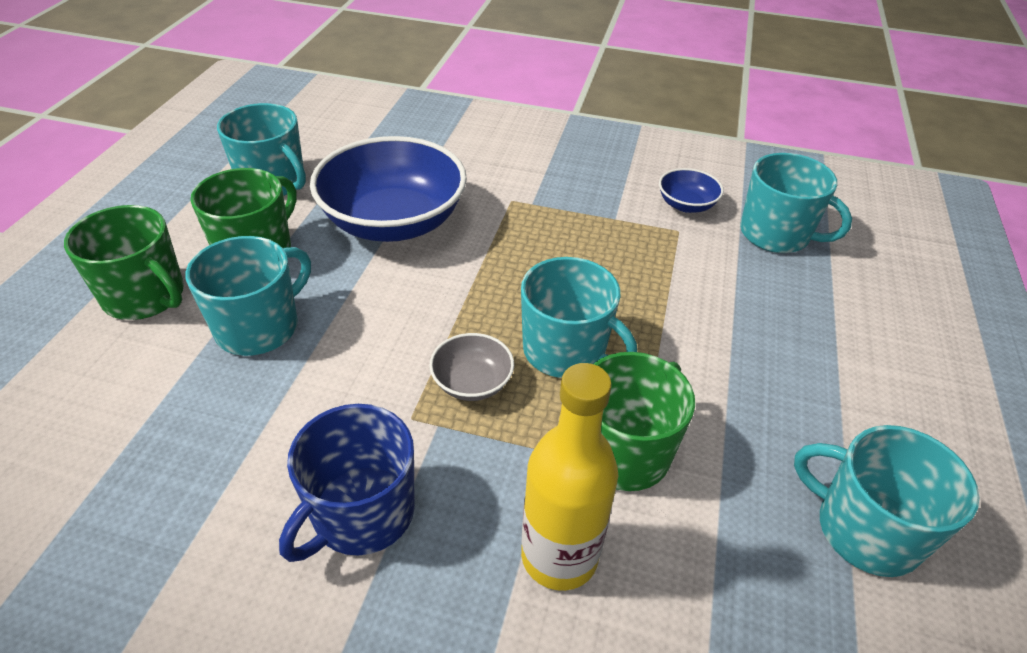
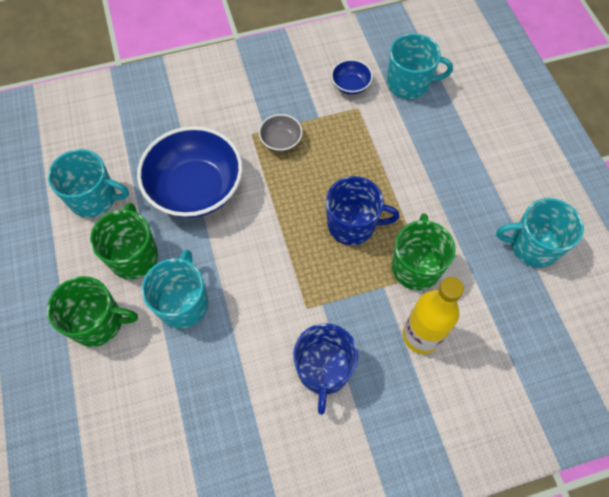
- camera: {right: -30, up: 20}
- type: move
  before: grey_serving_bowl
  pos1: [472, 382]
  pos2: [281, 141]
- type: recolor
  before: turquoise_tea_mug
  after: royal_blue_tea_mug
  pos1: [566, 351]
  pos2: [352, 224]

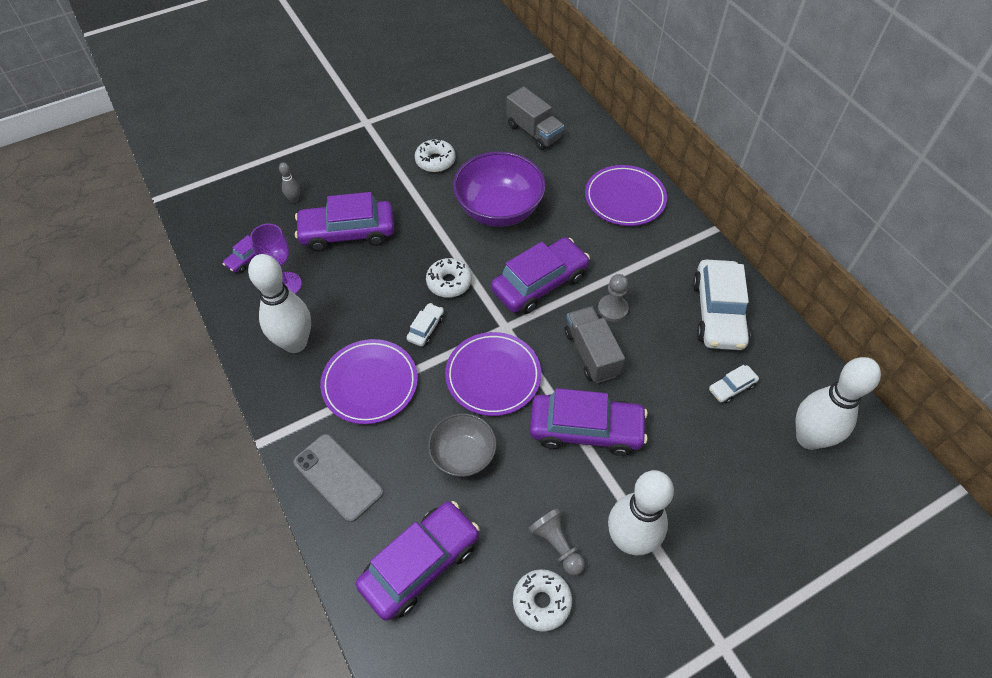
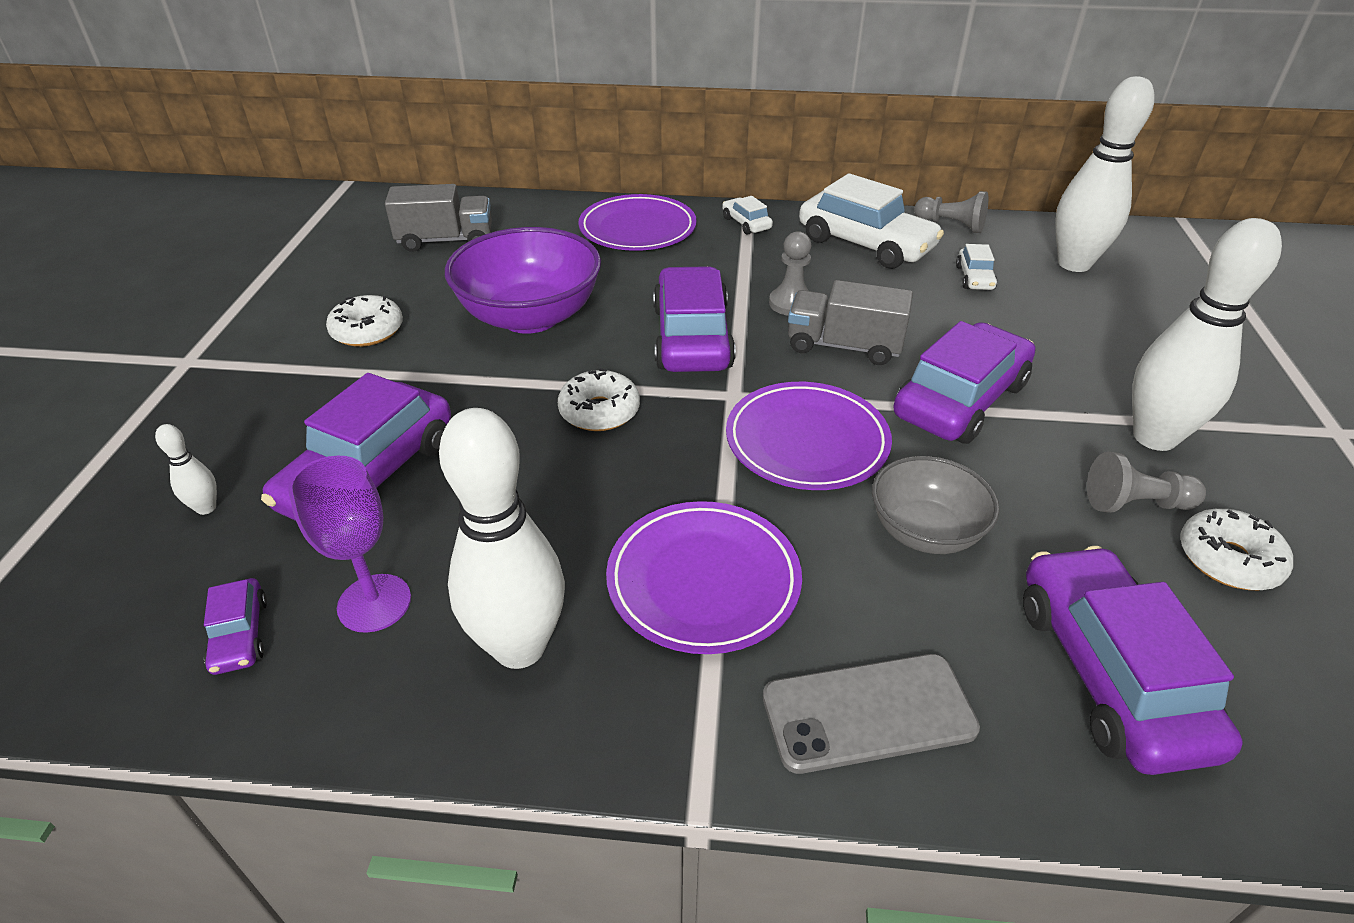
- camera: {right: -55, up: -15}
- type: insert
  after: grey_chess_pawn
  pos2: [951, 225]
- type: move
  before: pure_white_automobile
  pos1: [426, 328]
  pos2: [746, 223]
- type: recolor
  before: grey_bowling_pin
  after: pure_white_bowling_pin
  pos1: [294, 199]
  pos2: [206, 508]

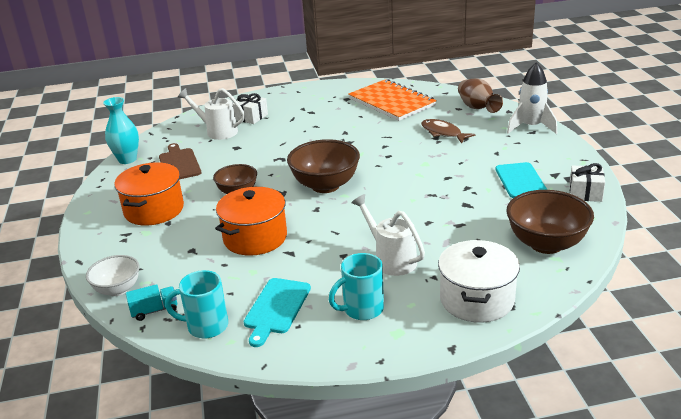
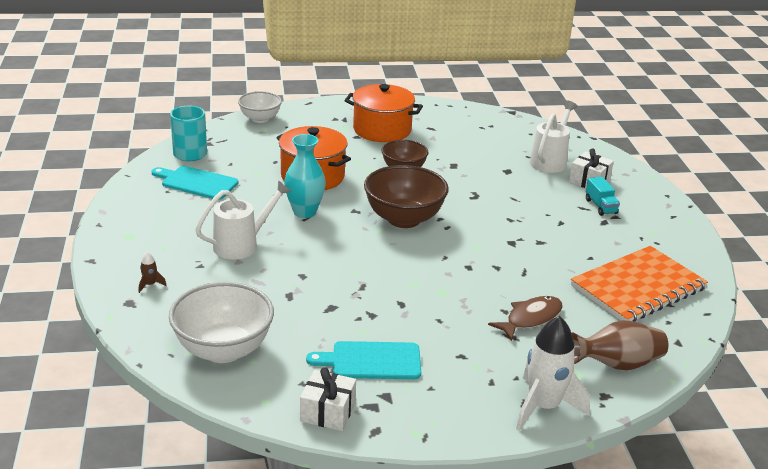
- camera: {right: 90, up: 0}
- type: delete
  before: russet_bread_board
  pos1: [179, 163]
- type: delete
  before: turquoise_tea_mug
  pos1: [362, 309]
- type: move
  before: turquoise_flower_vase
  pos1: [127, 159]
  pos2: [304, 212]
- type: move
  before: turquoise_lorry
  pos1: [154, 310]
  pos2: [600, 206]
- type: replace
  before: pure_white_stockpot
  after: russet_toy_rocket
  pos1: [477, 299]
  pos2: [150, 285]
- type: recolor
  before: russet_serving_bowl
  after: pure_white_serving_bowl
  pos1: [546, 244]
  pos2: [223, 350]

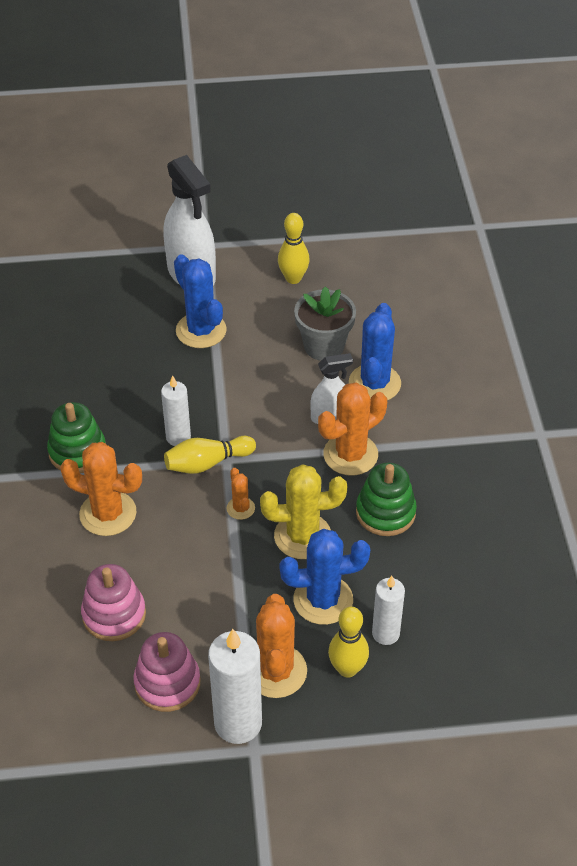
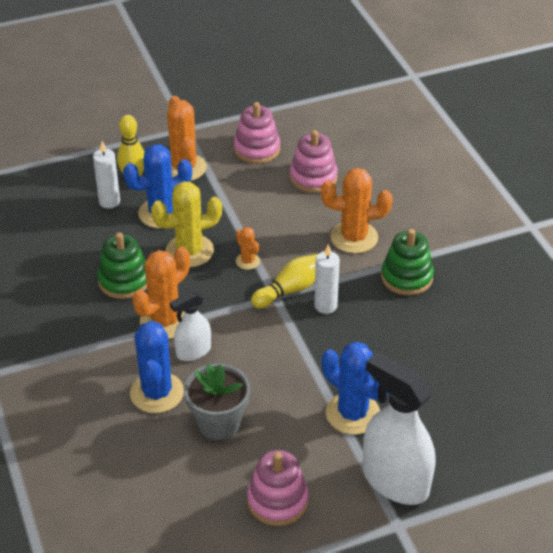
- camera: {right: 165, up: -5}
- type: delete
  before: pure_white_pillar_candle
  pos1: [238, 723]
- type: replace
  before: golden_bowling_pin
  after: rosy_stacking_rings
  pos1: [293, 278]
  pos2: [277, 500]

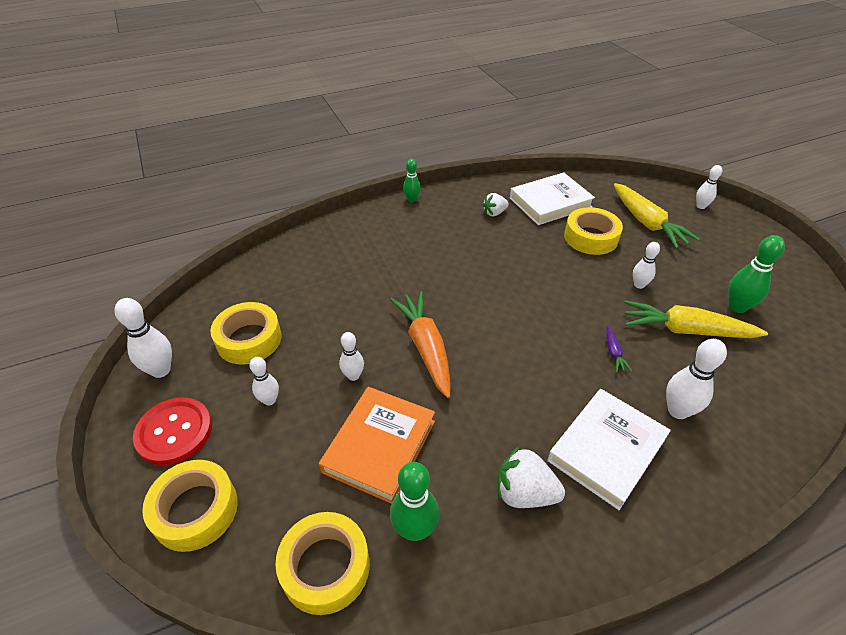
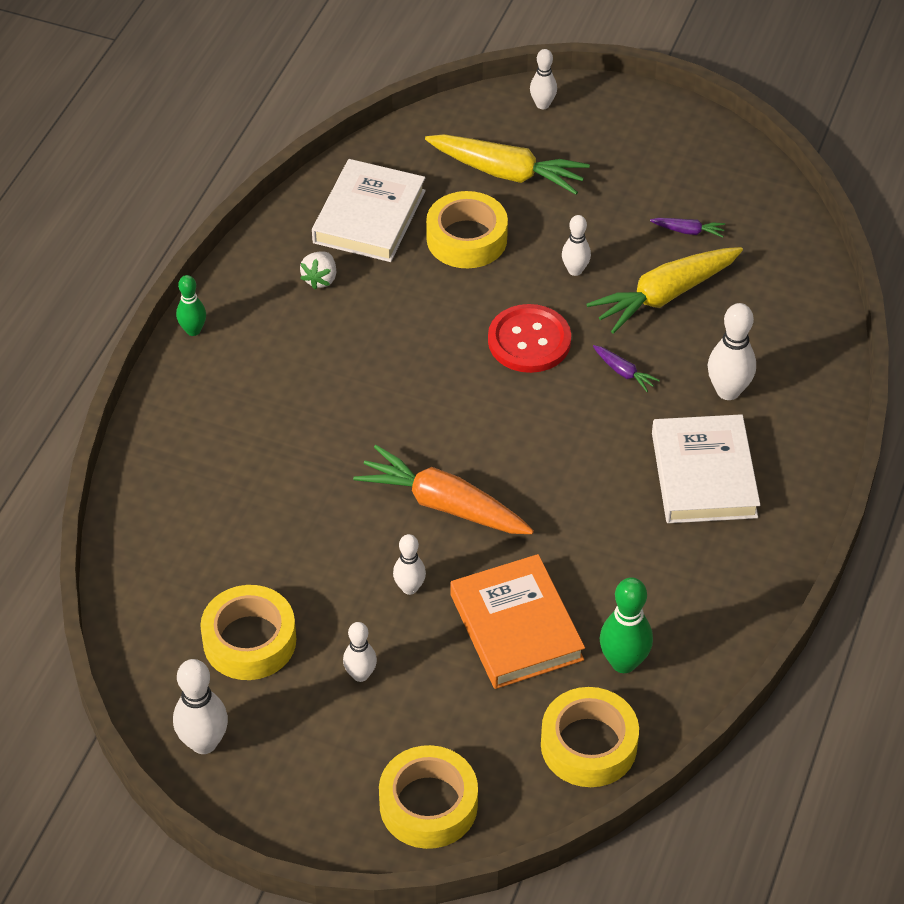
- camera: {right: -45, up: 5}
- type: delete
  before: pure_white_berry
  pos1: [524, 493]
- type: move
  before: scarlet_shirt_button
  pos1: [174, 432]
  pos2: [529, 341]
- type: replace
  before: leaf-green_bowling_pin
  after: violet_toy_carrot
  pos1: [737, 307]
  pos2: [688, 231]

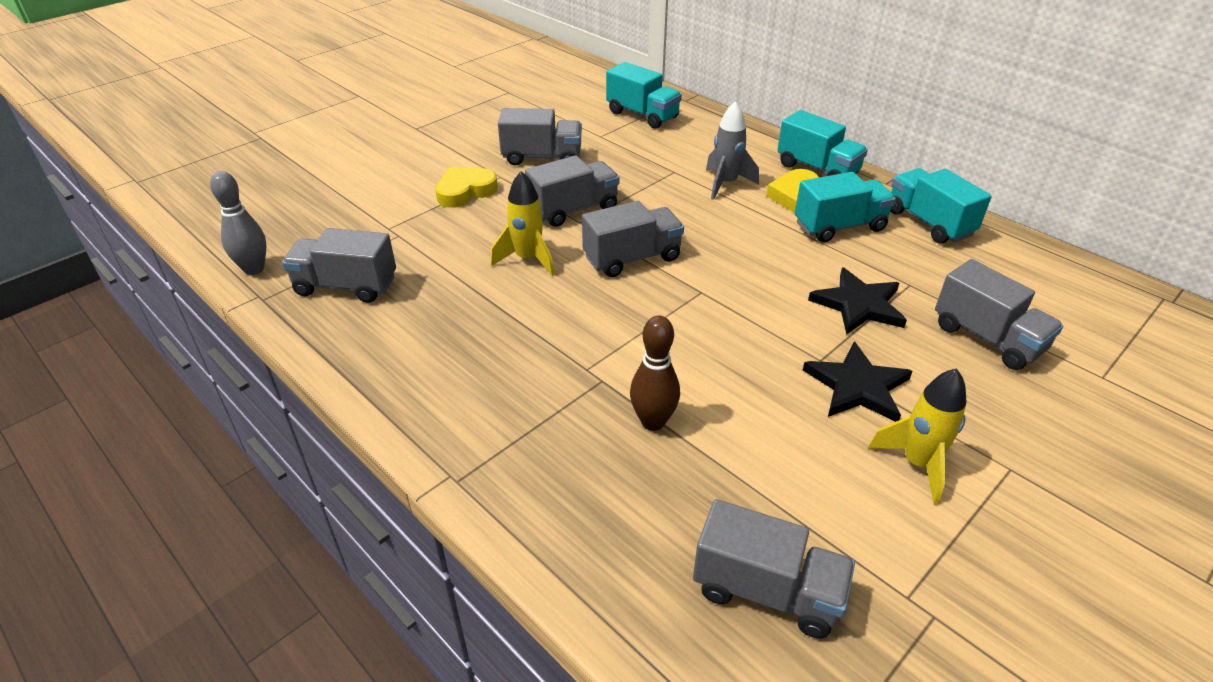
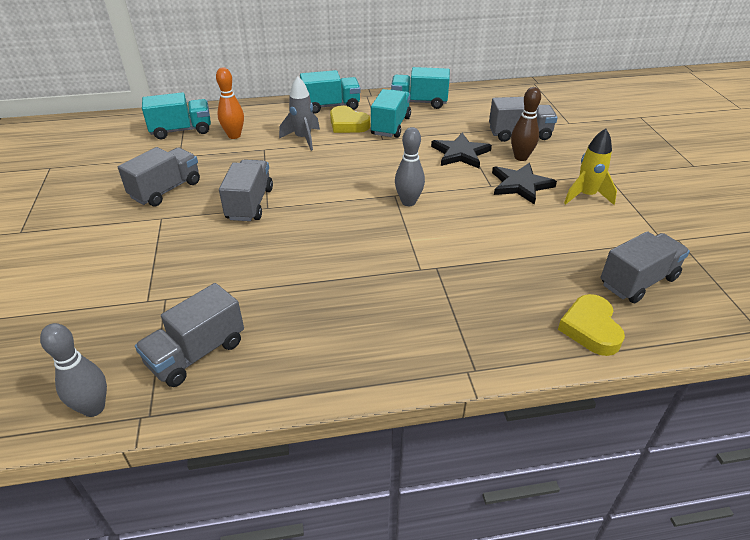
- camera: {right: -55, up: 0}
- type: delete
  before: golden_toy_rocket
  pos1: [528, 259]
- type: delete
  before: grey_lorry
  pos1: [632, 258]
- type: insert
  after: orange-coloured_bowling_pin
  pos2: [234, 136]
- type: insert
  after: grey_bowling_pin
  pos2: [408, 202]
- type: move
  before: golden_heart_shape
  pos1: [465, 191]
  pos2: [590, 328]
- type: move
  before: russet_bowling_pin
  pos1: [653, 422]
  pos2: [521, 157]

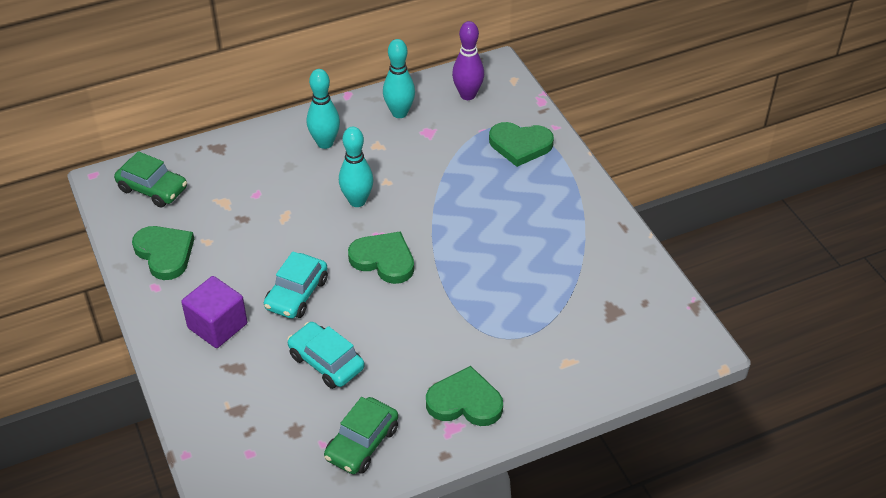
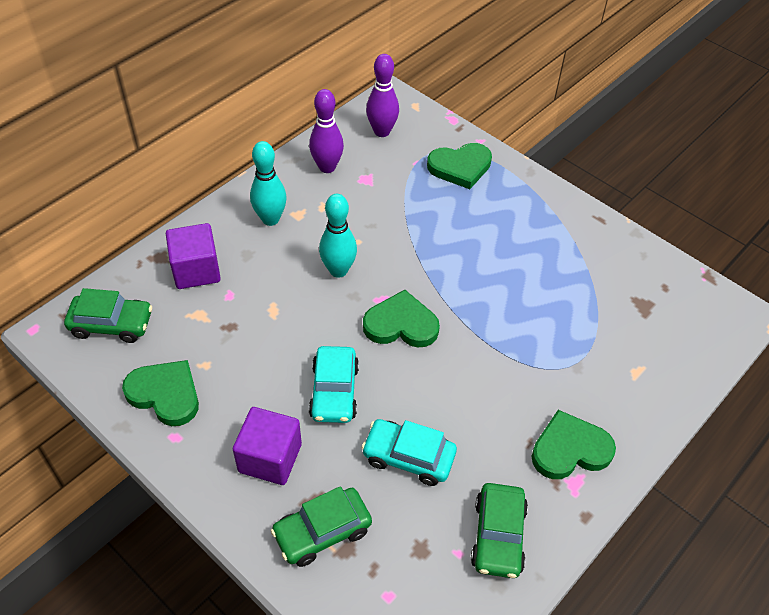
- camera: {right: -25, up: 5}
- type: insert
  after: violet_cube
  pos2: [196, 270]
- type: insert
  after: leaf-green_automobile
  pos2: [322, 532]
- type: recolor
  before: turquoise_bowling_pin
  after: violet_bowling_pin
  pos1: [399, 113]
  pos2: [327, 167]

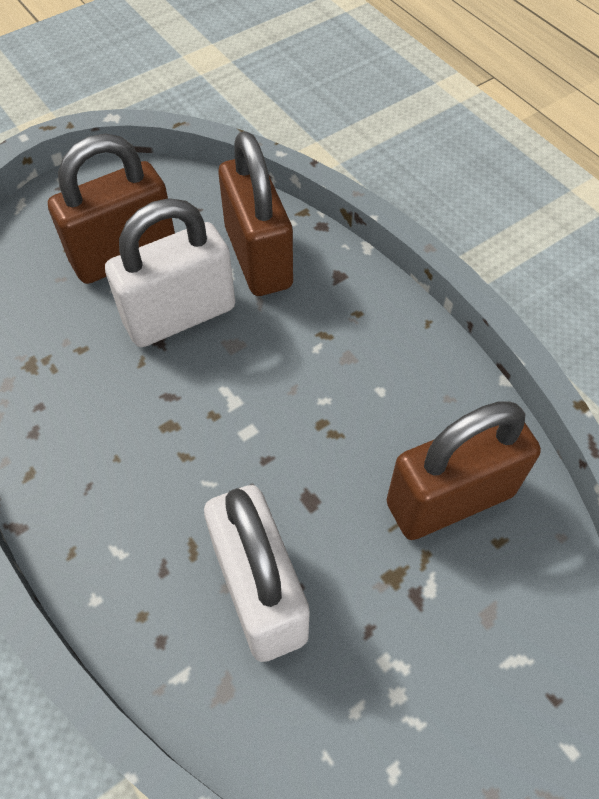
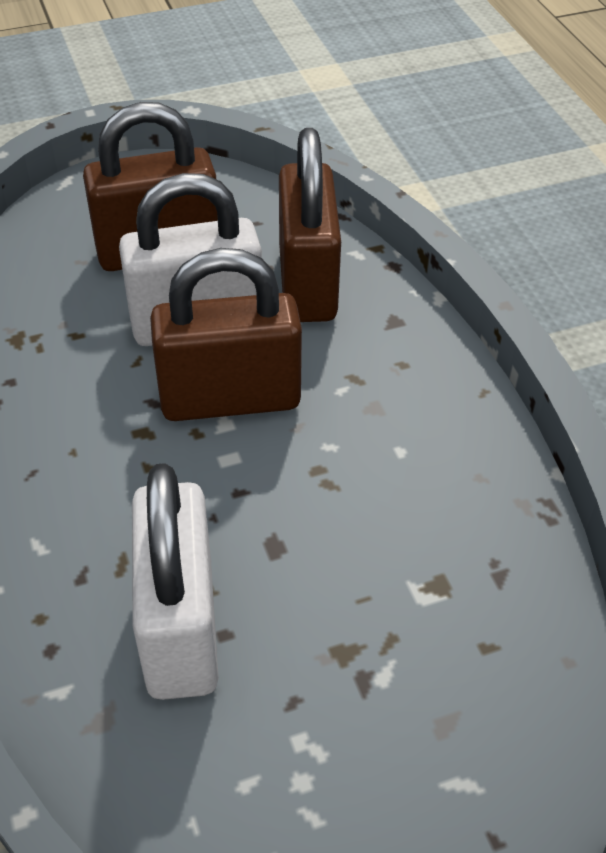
- camera: {right: 15, up: -10}
- type: move
  before: russet_small_lock
  pos1: [449, 499]
  pos2: [230, 399]

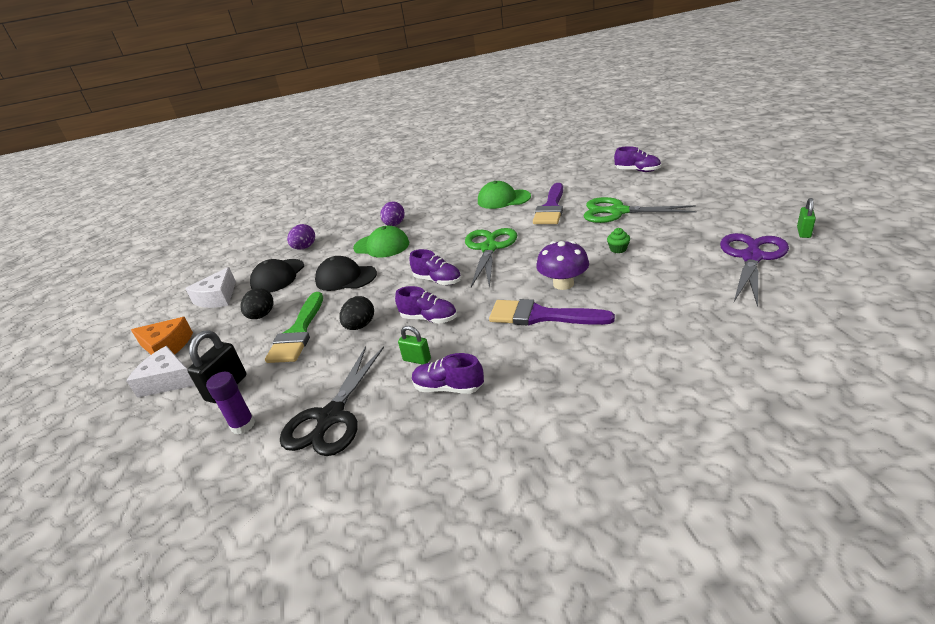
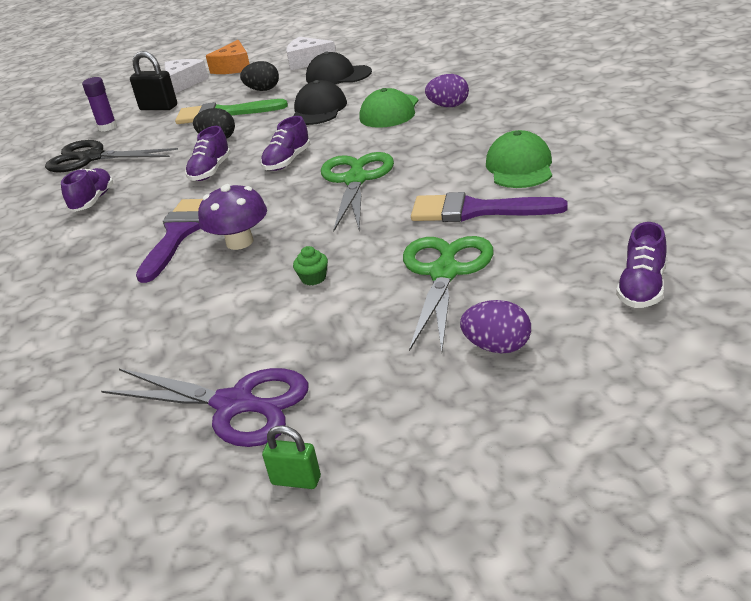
- camera: {right: 85, up: 0}
- type: delete
  before: leaf-green_small_lock
  pos1: [417, 360]
- type: move
  before: violet_toy_egg
  pos1: [304, 247]
  pos2: [497, 347]
- type: rotate
  before: leaf-green_pair_of_scissors
  pos1: [489, 248]
  pos2: [356, 180]
  turn: -90

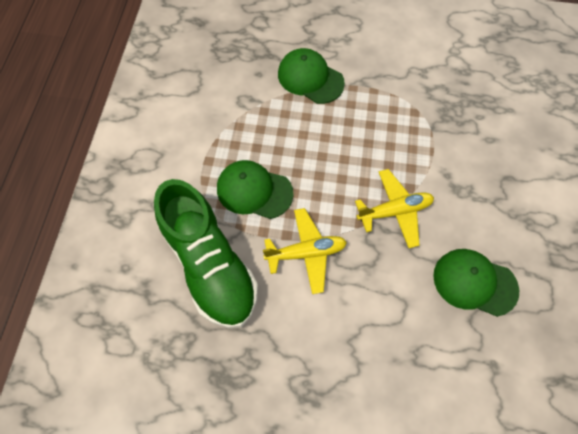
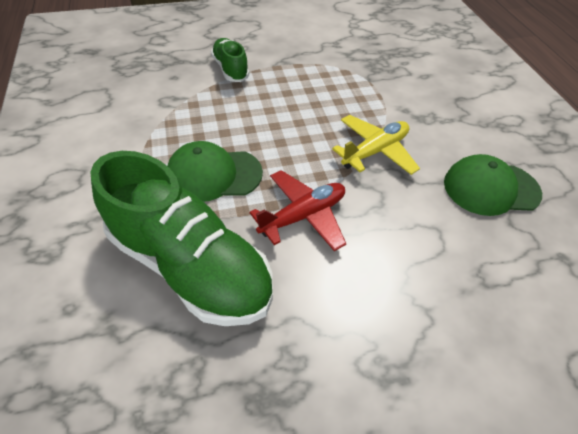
- camera: {right: -25, up: -15}
- type: replace
  before: leaf-green_baseball_cap
  after: leaf-green_lace-up_shoe
  pos1: [310, 78]
  pos2: [230, 69]
- type: recolor
  before: golden_aeroplane
  after: scarlet_aeroplane
  pos1: [306, 253]
  pos2: [303, 216]

